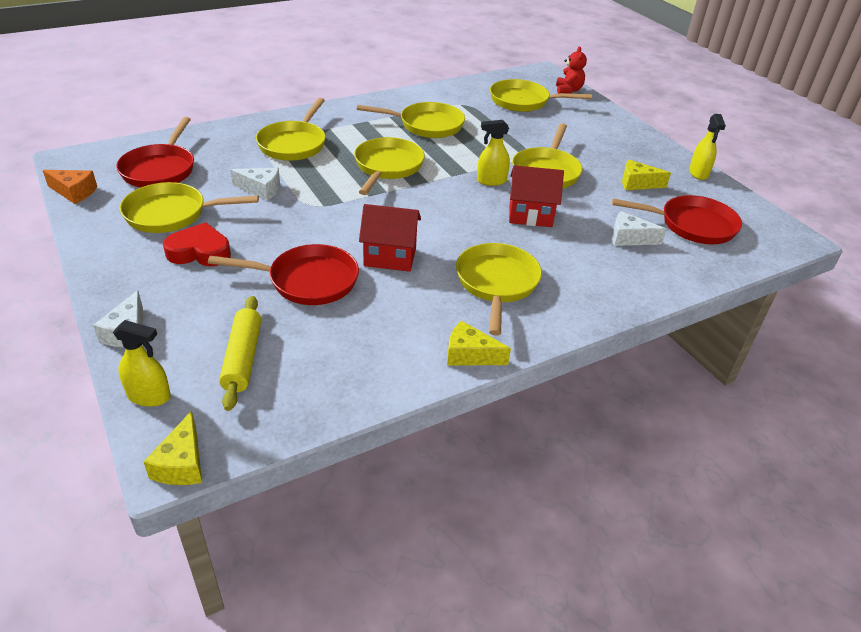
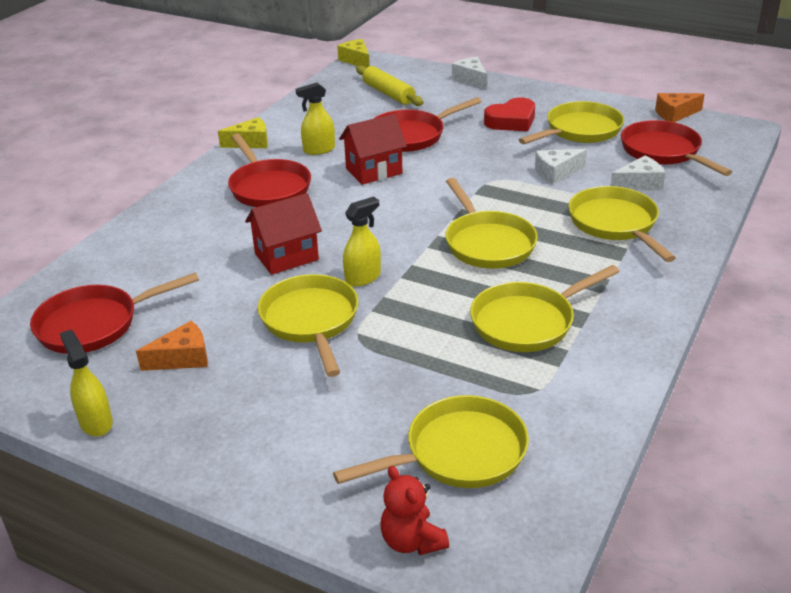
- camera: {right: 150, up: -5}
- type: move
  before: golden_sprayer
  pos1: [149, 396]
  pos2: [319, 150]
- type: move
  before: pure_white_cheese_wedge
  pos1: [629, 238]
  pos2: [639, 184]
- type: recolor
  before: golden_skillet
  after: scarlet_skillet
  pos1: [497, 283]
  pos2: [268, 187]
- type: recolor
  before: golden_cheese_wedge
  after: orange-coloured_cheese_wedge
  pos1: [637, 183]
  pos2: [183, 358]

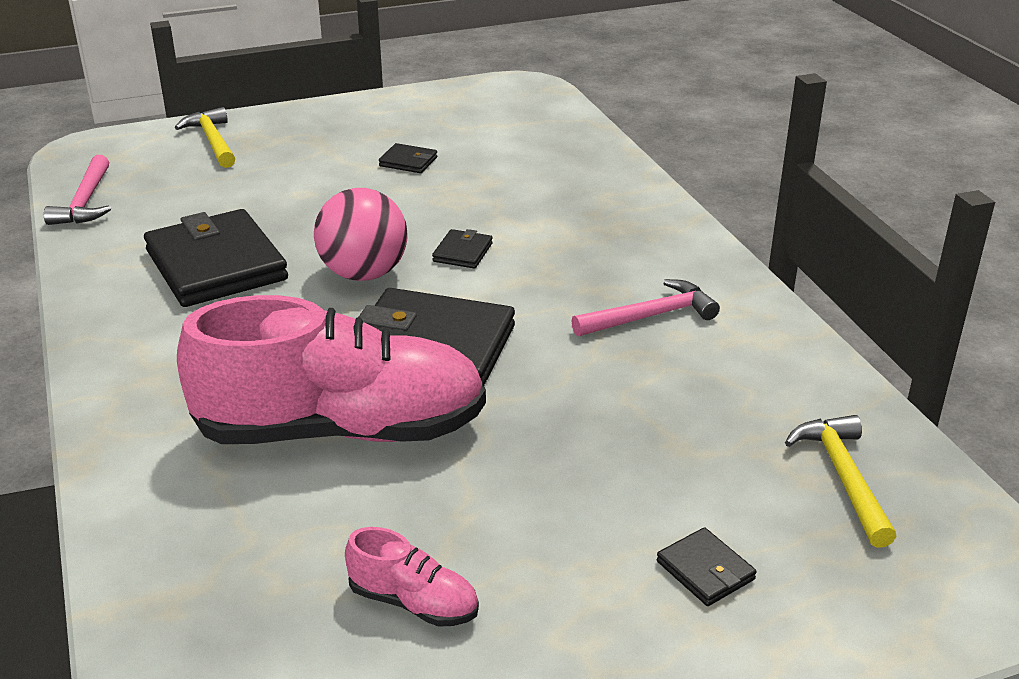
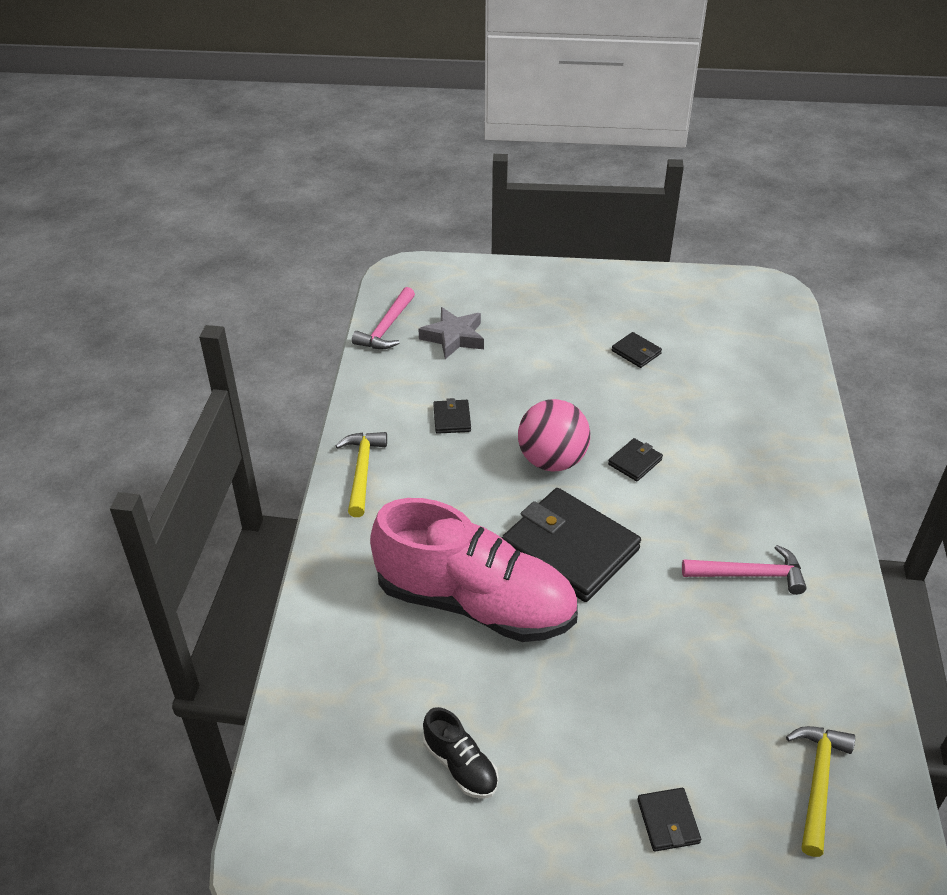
- camera: {right: 25, up: 10}
- type: insert
  after: grey_star
  pos2: [454, 337]
- type: move
  before: golden_claw_hammer
  pos1: [212, 141]
  pos2: [362, 471]
- type: recolor
  before: rosy_lace-up_shoe
  after: black_lace-up_shoe
  pos1: [414, 602]
  pos2: [460, 765]
- type: resize
  before: black_billfold
  pos1: [216, 265]
  pos2: [452, 419]
  scale: 0.43

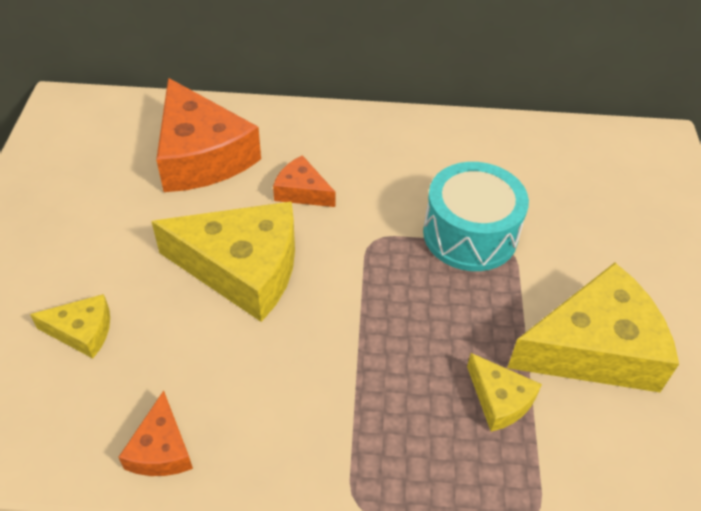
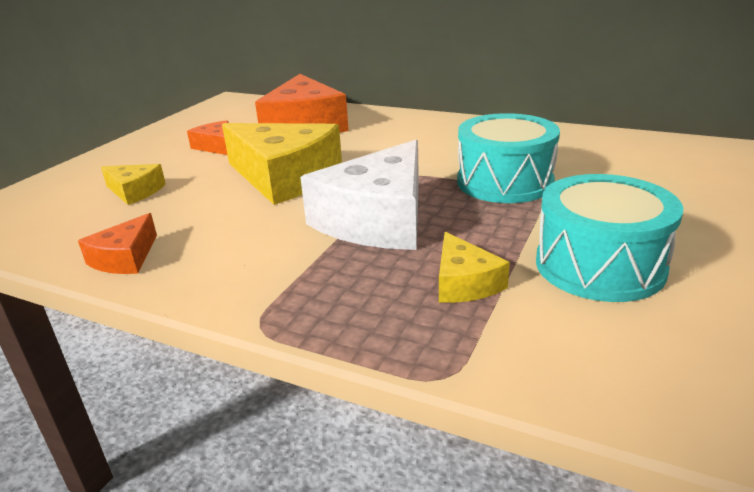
- camera: {right: 25, up: -20}
- type: insert
  after: pure_white_cheese_wedge
  pos2: [377, 219]
- type: move
  before: orange-coloured_cheese_wedge
  pos1: [302, 191]
  pos2: [217, 146]
- type: replace
  before: golden_cheese_wedge
  after: turquoise_drum
  pos1: [594, 348]
  pos2: [599, 265]

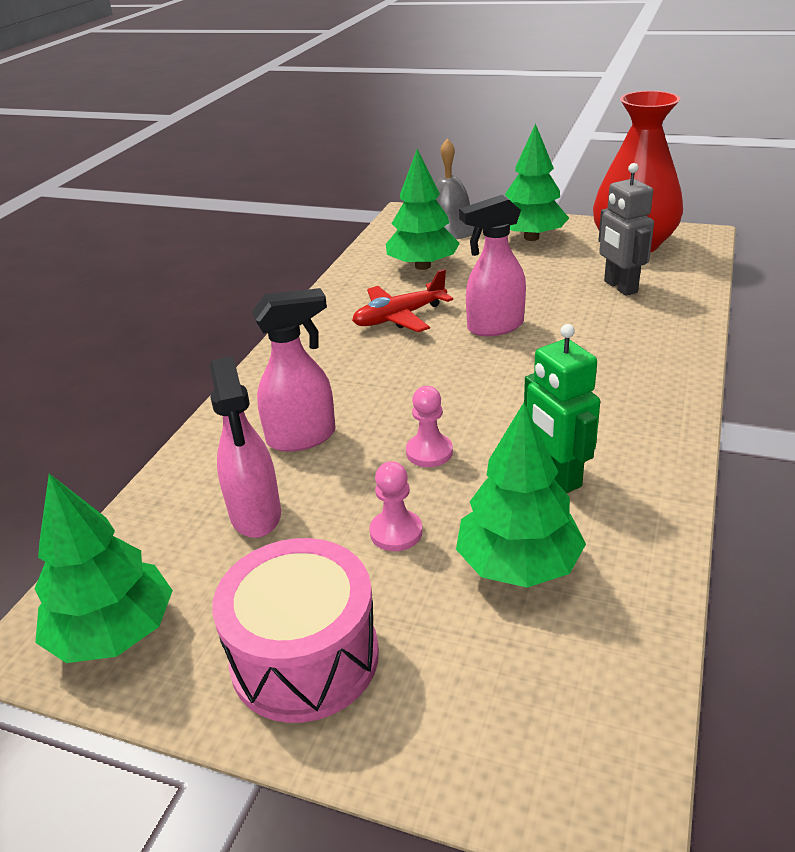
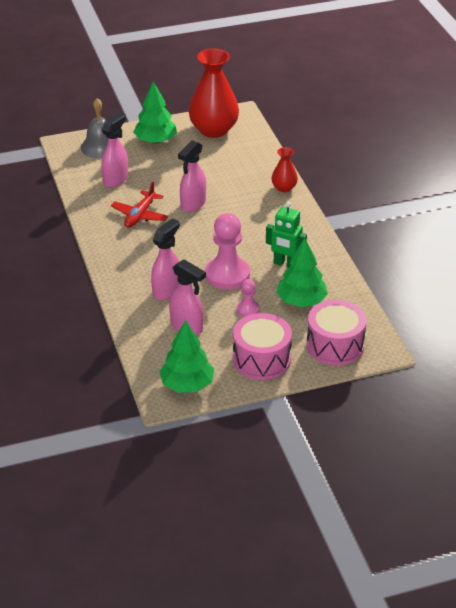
- camera: {right: -40, up: 5}
- type: delete
  before: grey_toy_robot
  pos1: [620, 287]
- type: insert
  after: scarlet_flower_vase
  pos2: [284, 188]
- type: insert
  after: rosy_drum
  pos2: [335, 345]
- type: replace
  before: leaf-green_toy_tree
  after: rosy_sprayer
  pos1: [422, 266]
  pos2: [116, 179]
- type: resize
  before: rosy_chess_pawn
  pos1: [429, 452]
  pos2: [227, 275]
  scale: 2.02

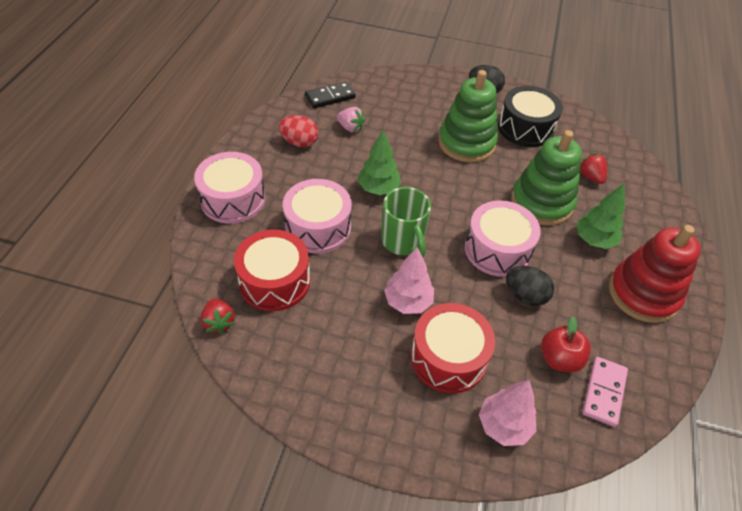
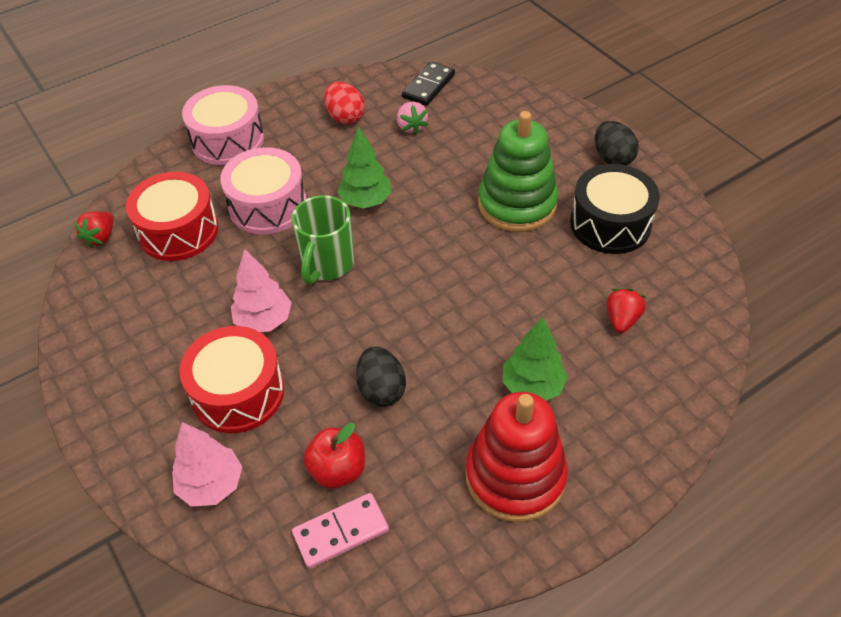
- camera: {right: 45, up: 0}
- type: delete
  before: rosy_drum
  pos1: [497, 249]
- type: delete
  before: leaf-green_stacking_rings
  pos1: [541, 202]
- type: rotate
  before: black_domino
  pos1: [330, 97]
  pos2: [428, 86]
  turn: -75

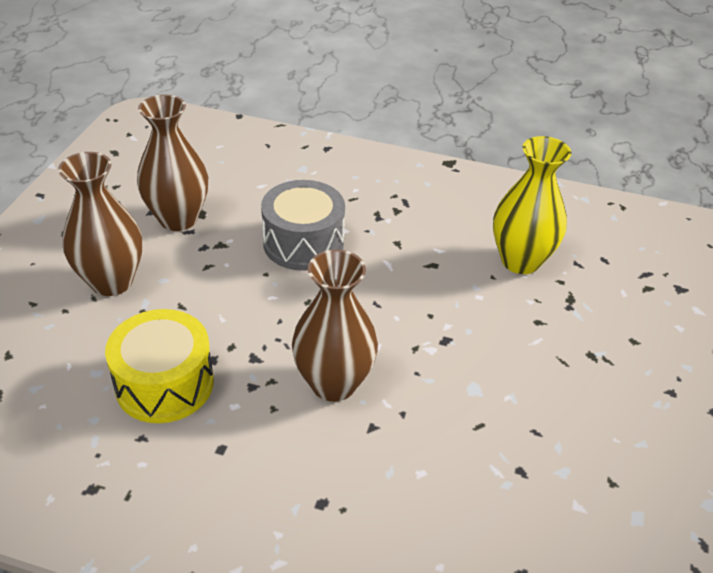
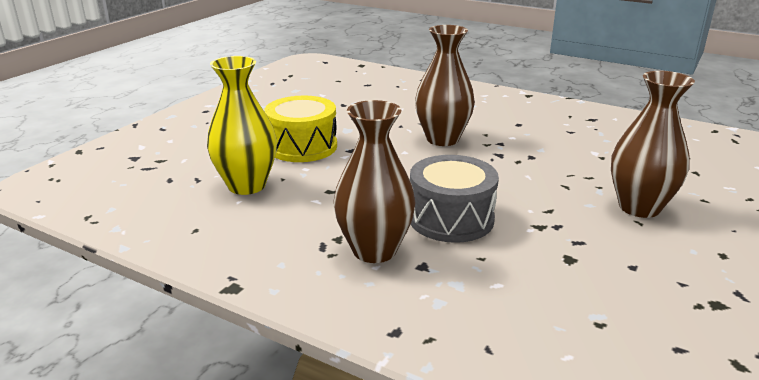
- camera: {right: -165, up: -15}
- type: move
  before: golden_drum
  pos1: [165, 384]
  pos2: [302, 146]
- type: move
  before: russet_flower_vase
  pos1: [178, 219]
  pos2: [374, 250]

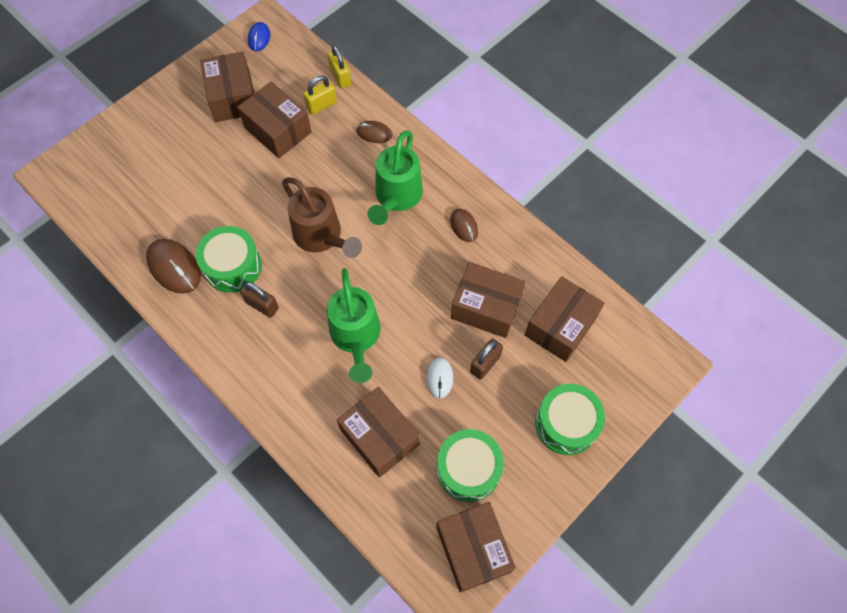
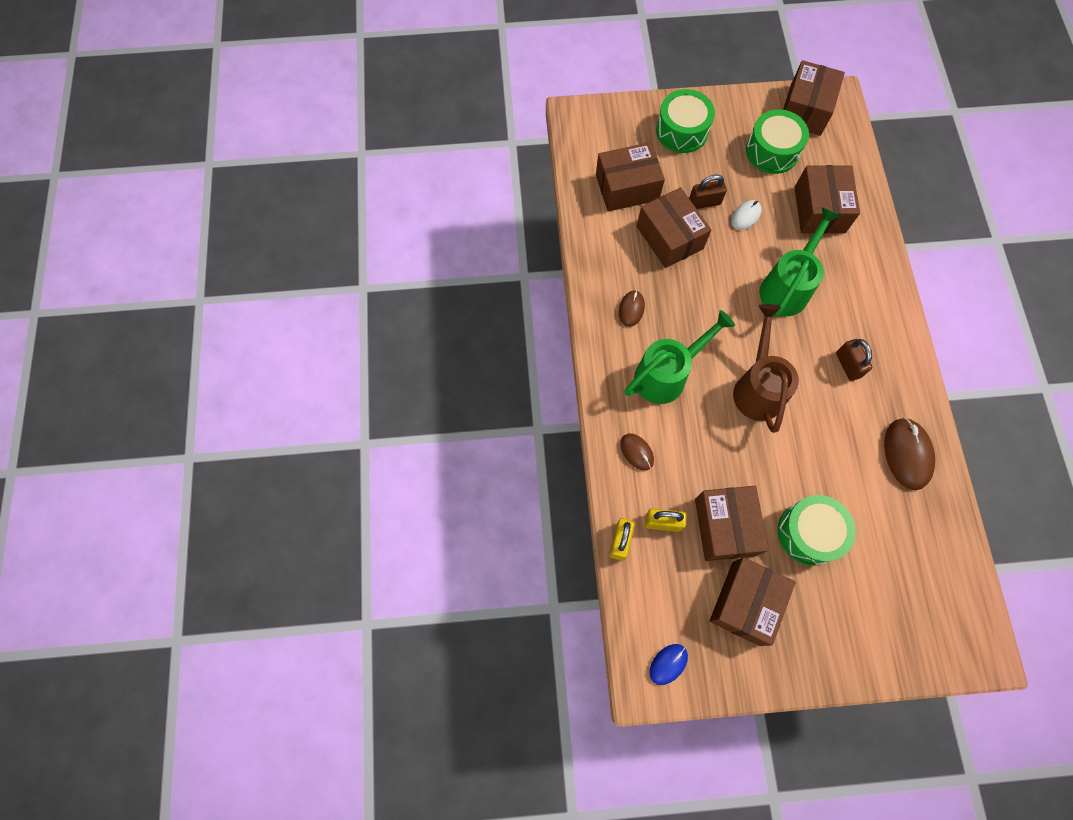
- camera: {right: -140, up: 5}
- type: move
  before: leaf-green_drum
  pos1: [232, 266]
  pos2: [809, 533]

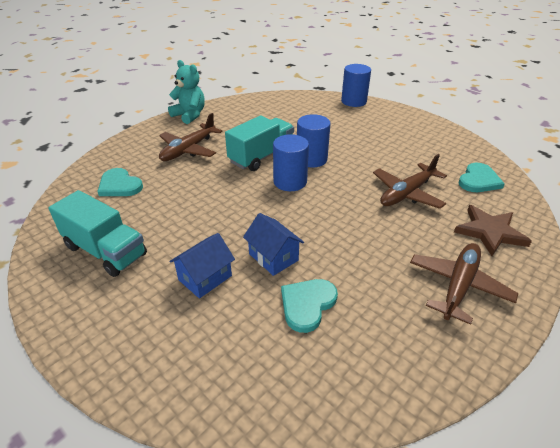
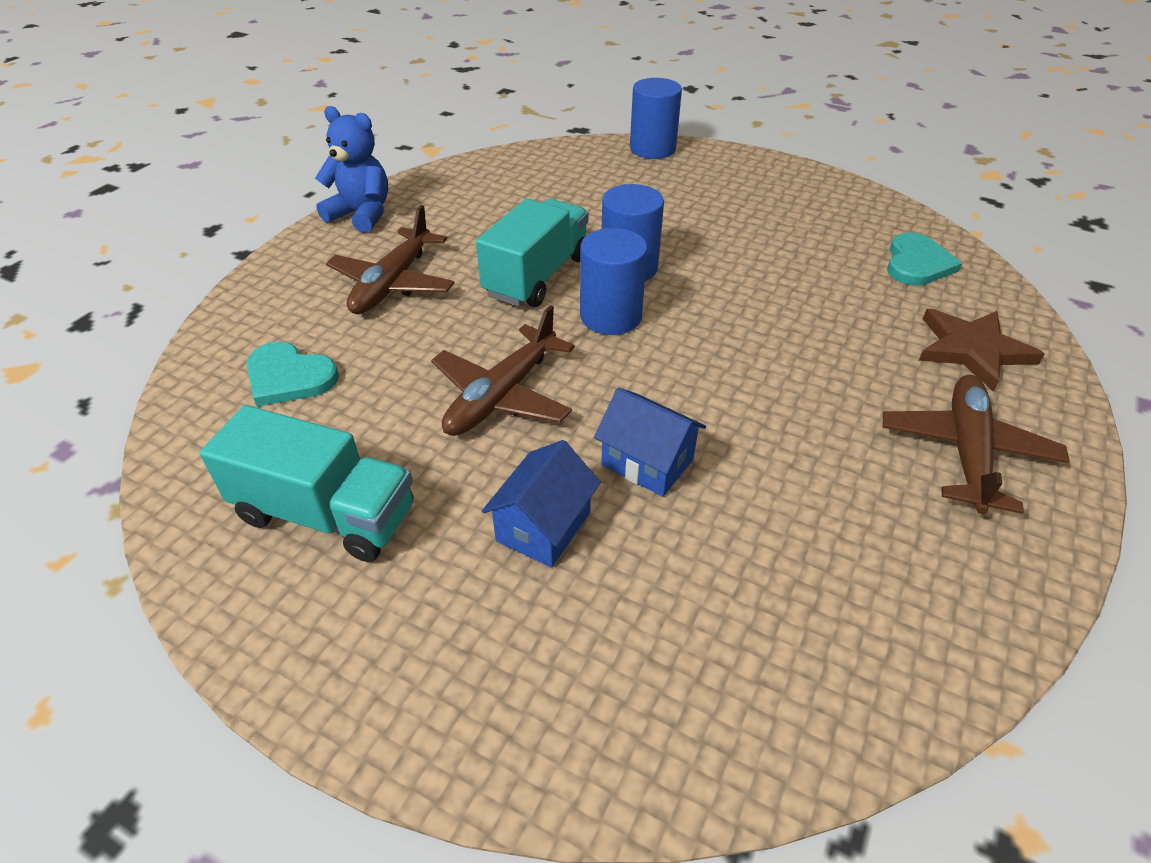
- camera: {right: -15, up: 5}
- type: delete
  before: turquoise_heart_shape
  pos1: [307, 304]
- type: move
  before: russet_aeroplane
  pos1: [407, 193]
  pos2: [502, 395]
- type: recolor
  before: turquoise_stuffed_bear
  after: royal_blue_stuffed_bear
  pos1: [189, 115]
  pos2: [361, 214]

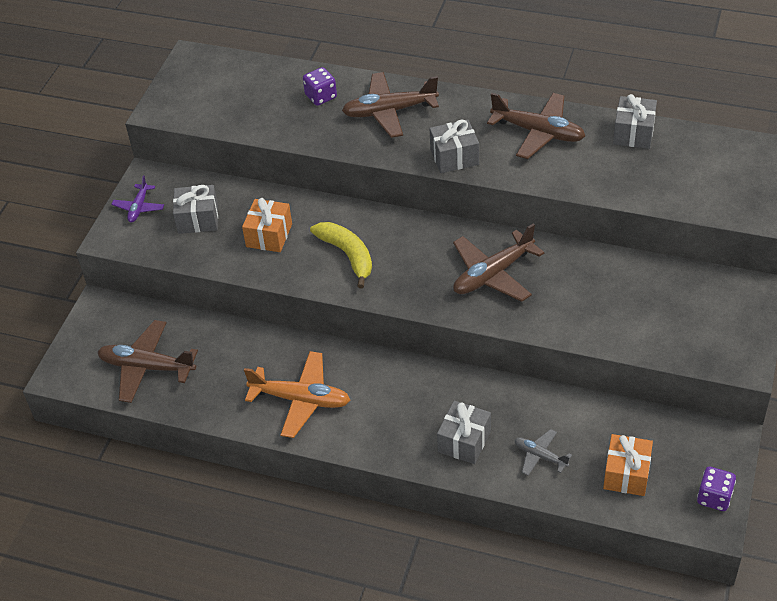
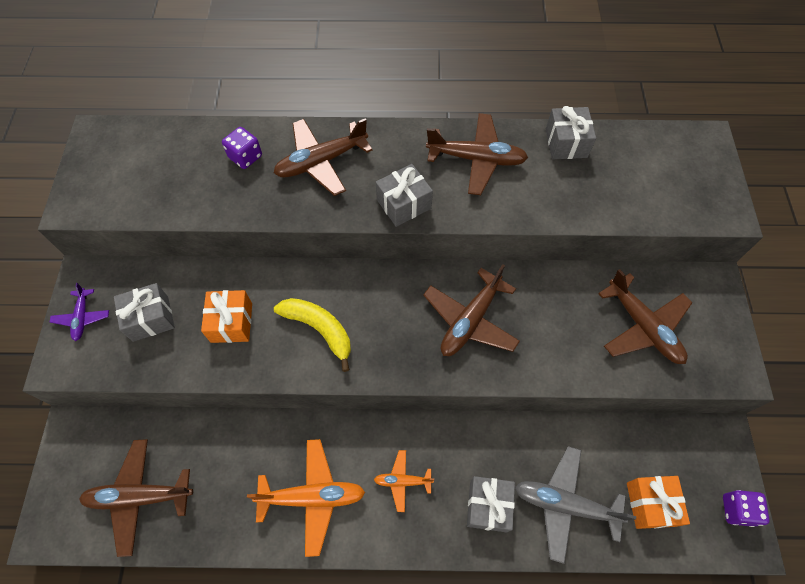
- camera: {right: -20, up: 15}
- type: insert
  after: orange-coloured_aeroplane
  pos2: [402, 481]
- type: insert
  after: russet_aeroplane
  pos2: [643, 326]
- type: resize
  before: grey_aeroplane
  pos1: [540, 456]
  pos2: [565, 504]
  scale: 1.83

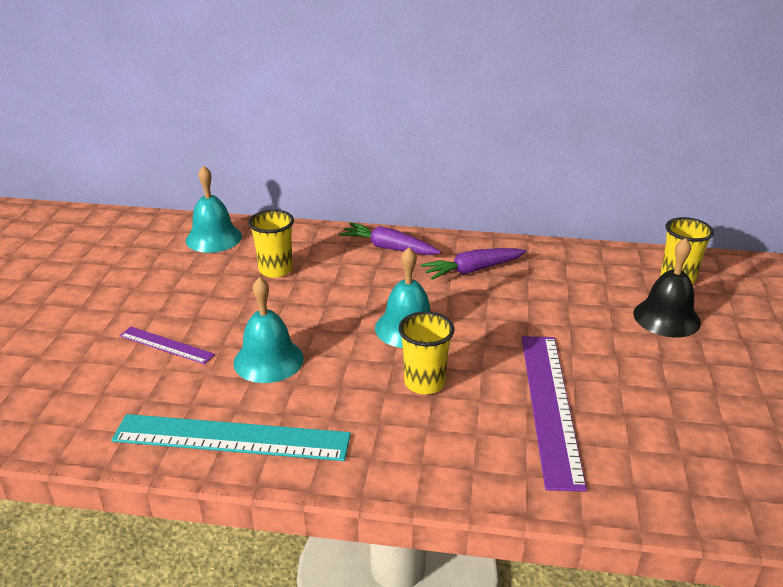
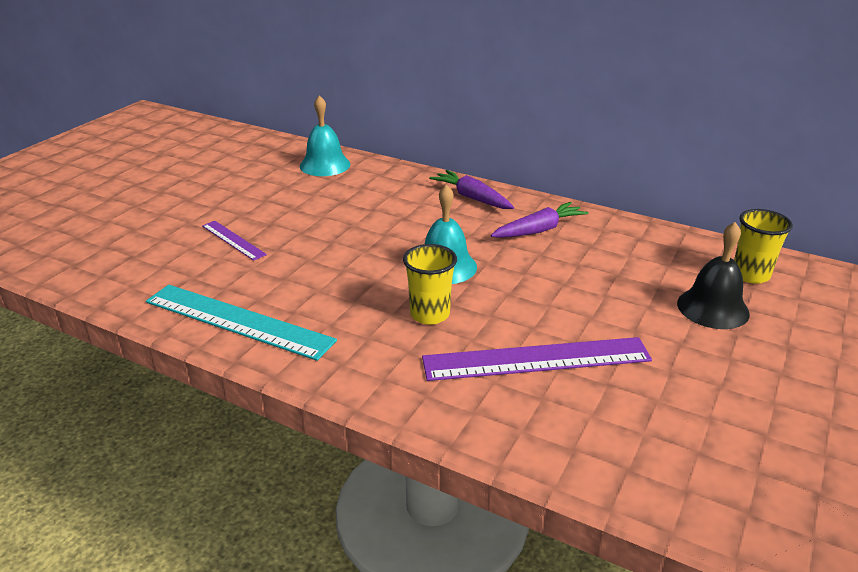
- camera: {right: 20, up: 0}
- type: delete
  before: turquoise_school_bell
  pos1: [268, 360]
- type: delete
  before: golden_beaker
  pos1: [275, 270]
- type: rotate
  before: violet_toy_carrot
  pos1: [472, 270]
  pos2: [539, 230]
  turn: 150
- type: rotate
  before: violet_ruler
  pos1: [550, 406]
  pos2: [536, 359]
  turn: 60

